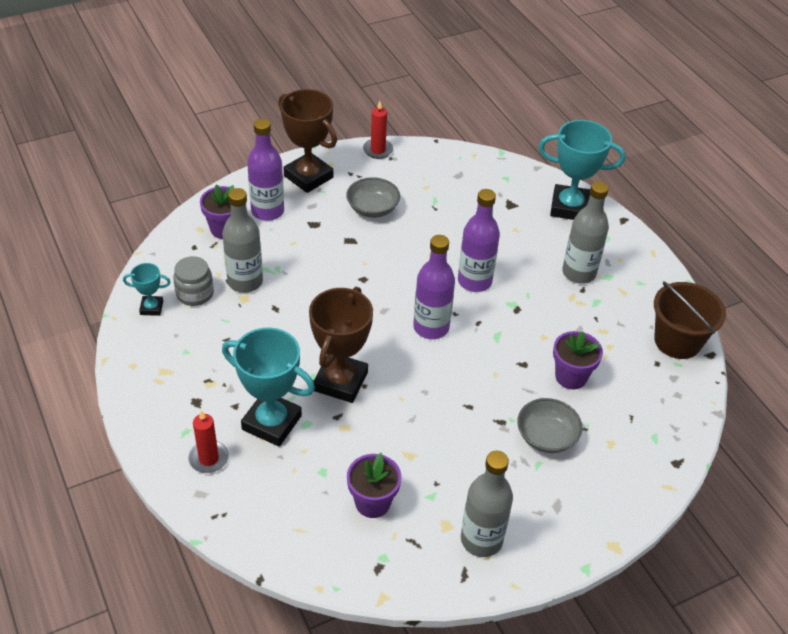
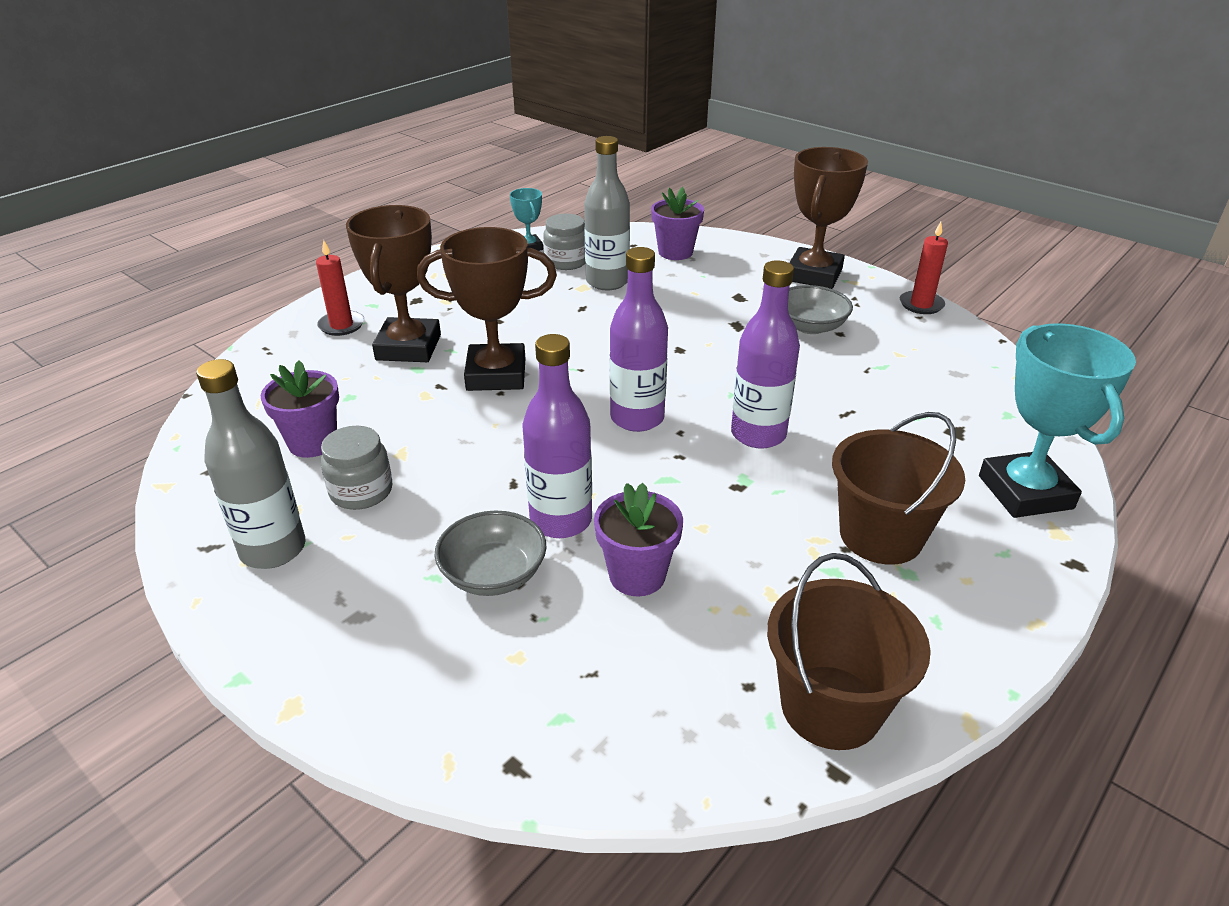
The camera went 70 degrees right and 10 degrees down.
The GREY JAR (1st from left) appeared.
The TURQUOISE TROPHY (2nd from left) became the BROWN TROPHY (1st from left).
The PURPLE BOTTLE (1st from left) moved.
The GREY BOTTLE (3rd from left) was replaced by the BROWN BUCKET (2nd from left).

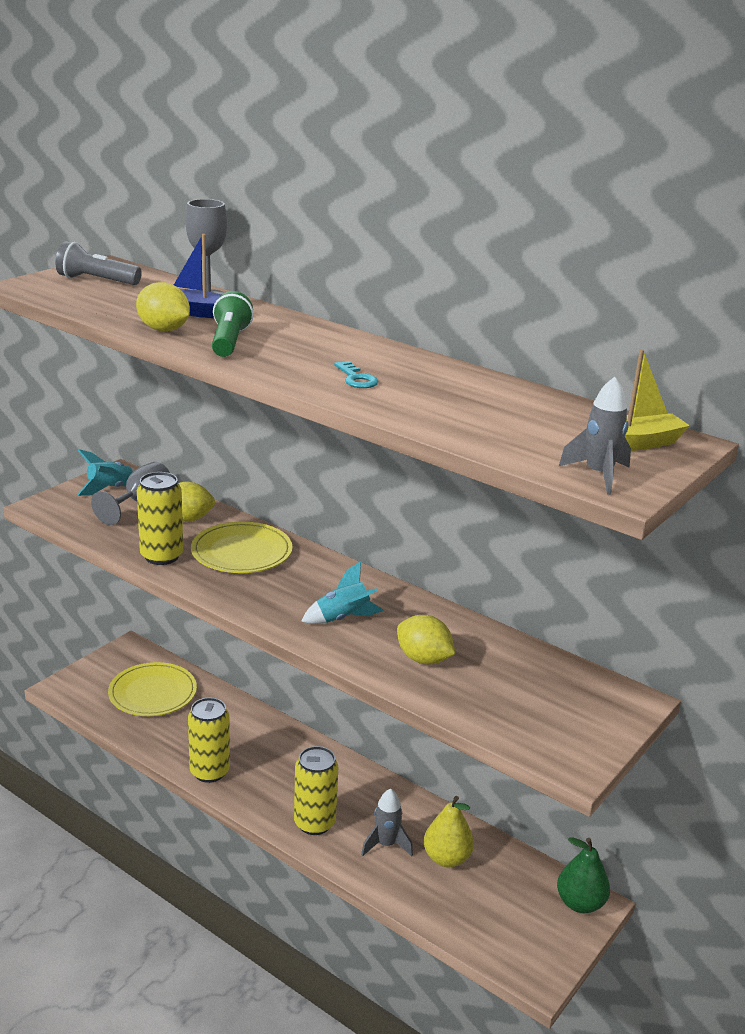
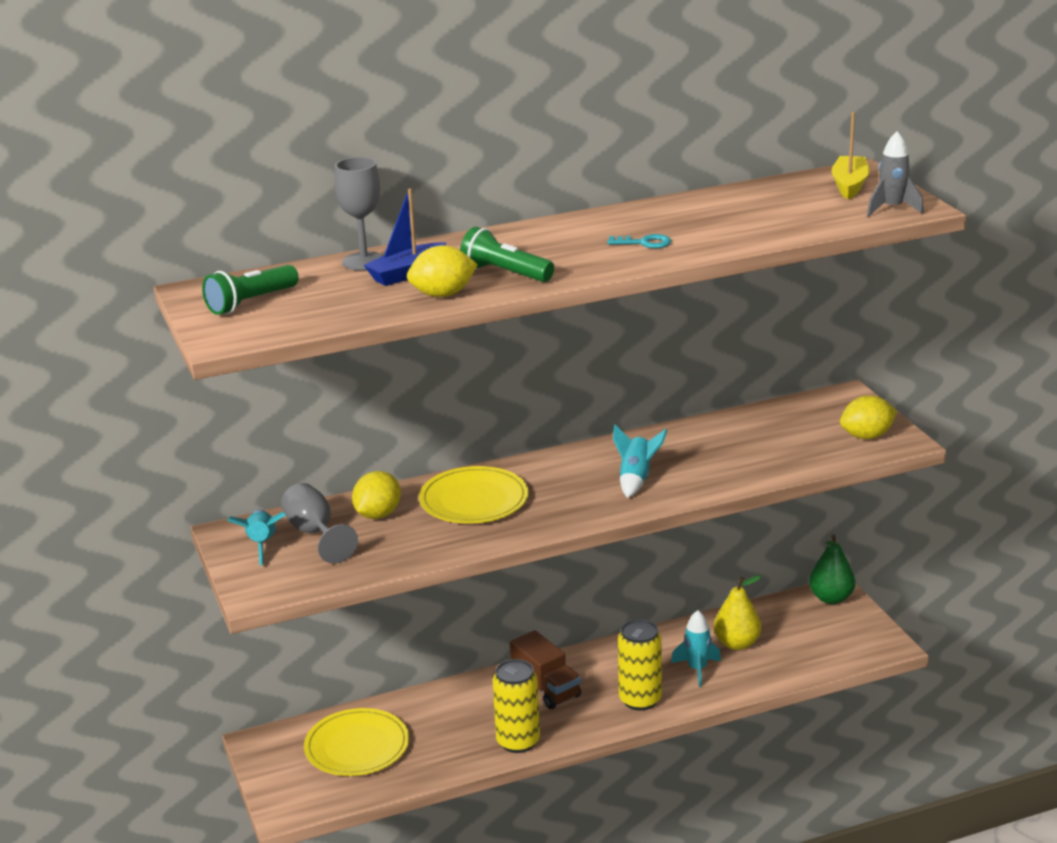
The camera went 55 degrees left and 0 degrees up.
The GREY FLASHLIGHT became the GREEN FLASHLIGHT (1st from left).
The BROWN TRUCK appeared.
The GREY ROCKET (1st from left) became the TURQUOISE ROCKET (3rd from left).
The YELLOW LEMON (3rd from left) moved.
The YELLOW CAN (1st from left) disappeared.

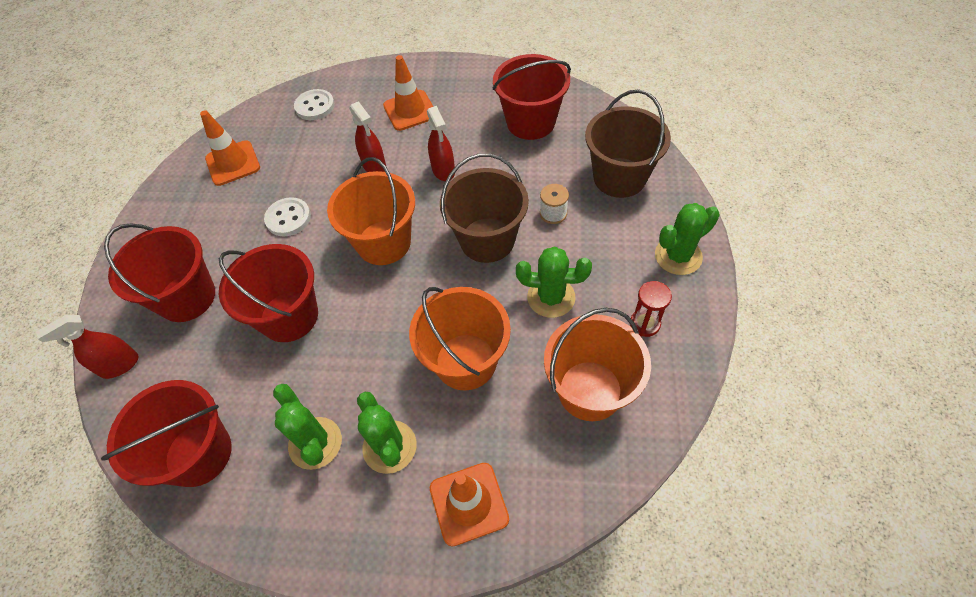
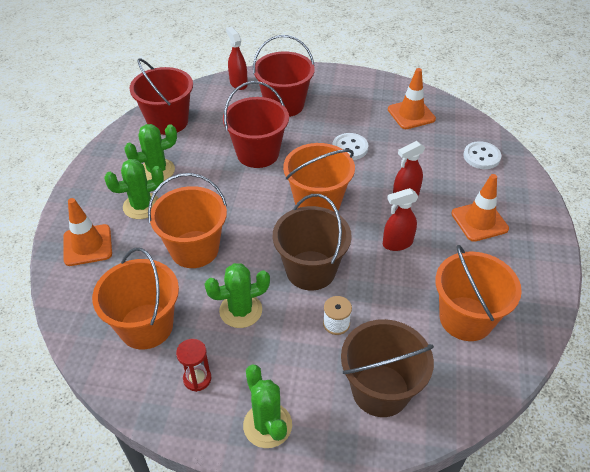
The camera went 90 degrees right and 10 degrees down.
The GREEN CACTUS (3rd from left) turned 60 degrees clockwise.
The RED BUCKET (4th from left) became the ORANGE BUCKET (4th from left).

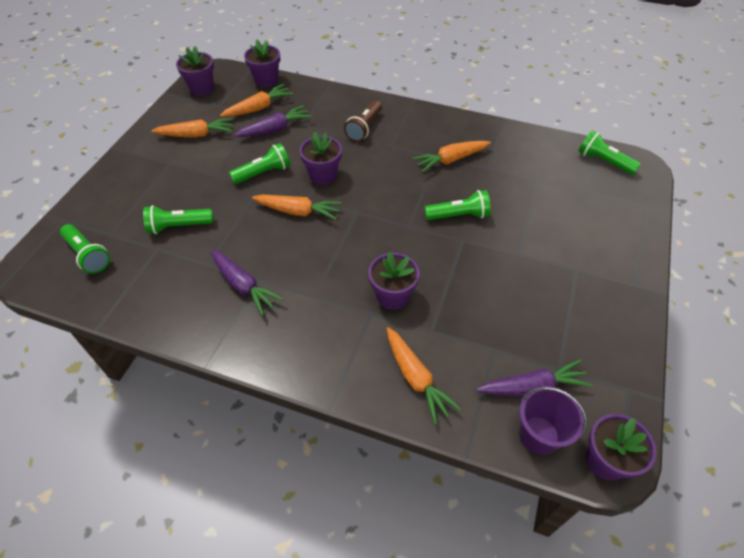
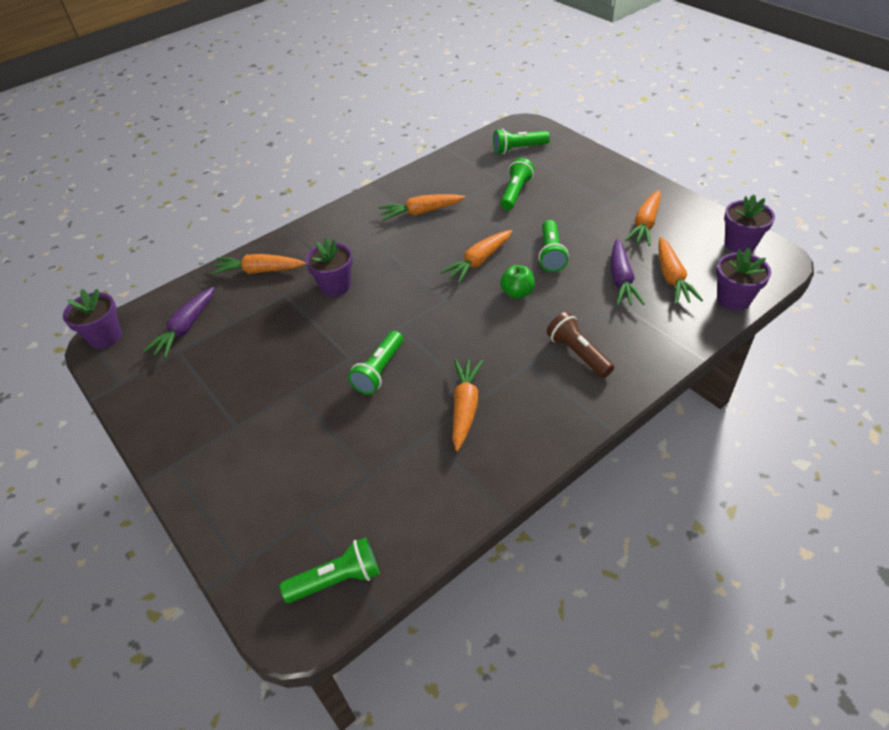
The camera went 125 degrees right and 5 degrees down.
The PURPLE CARROT (1st from left) became the ORANGE CARROT (2nd from left).
The PURPLE FLOWER POT (3rd from left) was replaced by the GREEN APPLE.
The PURPLE BUCKET disappeared.

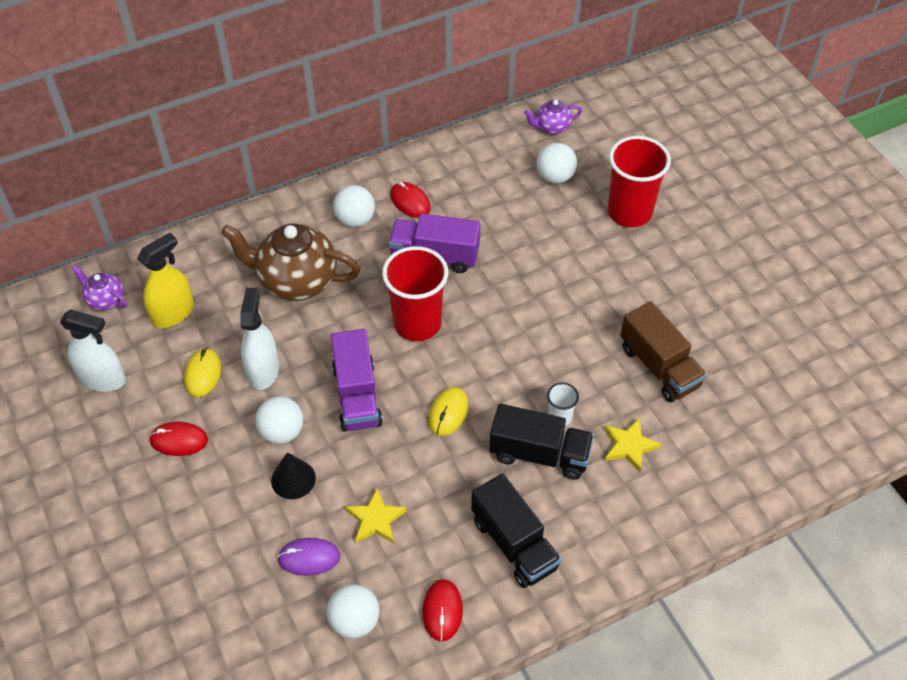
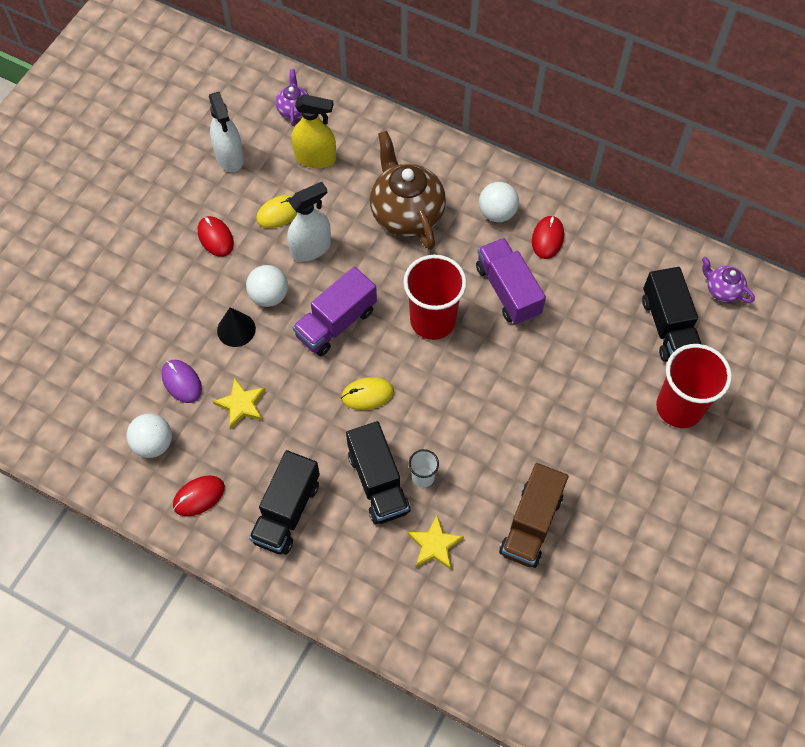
The camera went 55 degrees right and 10 degrees up.
The WHITE BALL (4th from left) was replaced by the BLACK TRUCK (3rd from left).

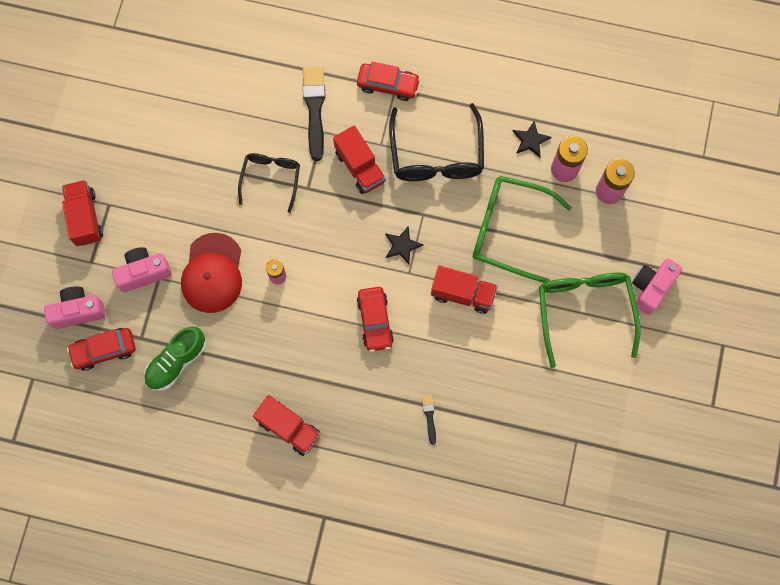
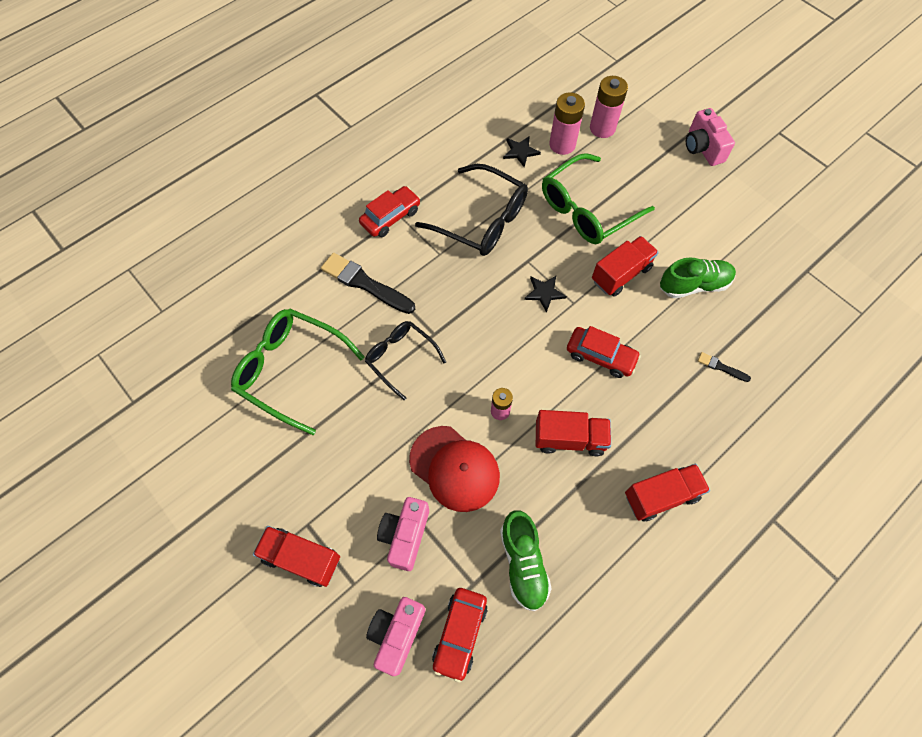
The camera went 55 degrees left and 10 degrees down.
The GREEN GLASSES (2nd from left in the first image) moved.
The RED TRUCK (3rd from left in the first image) moved.
The GREEN SHOE (2nd from left) appeared.

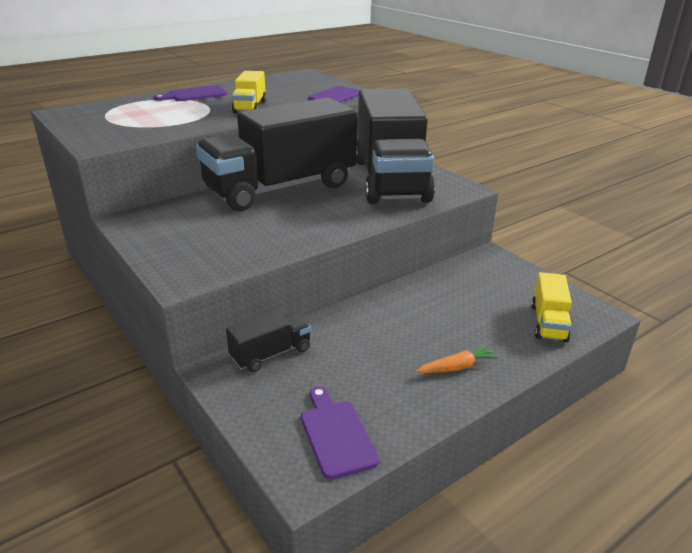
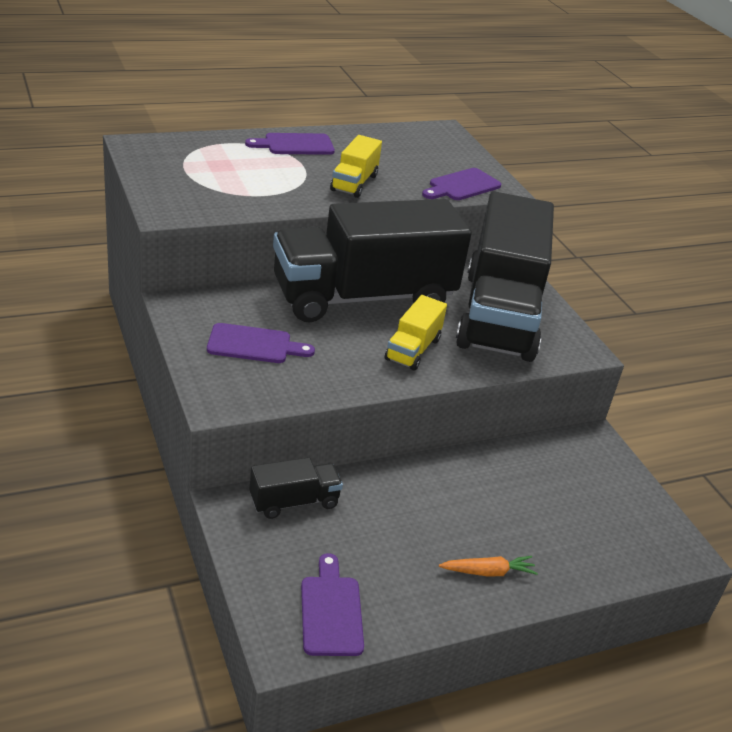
The camera went 10 degrees right and 5 degrees up.
The PURPLE CUTTING BOARD (1st from left) appeared.
The YELLOW TRUCK (2nd from left) moved.

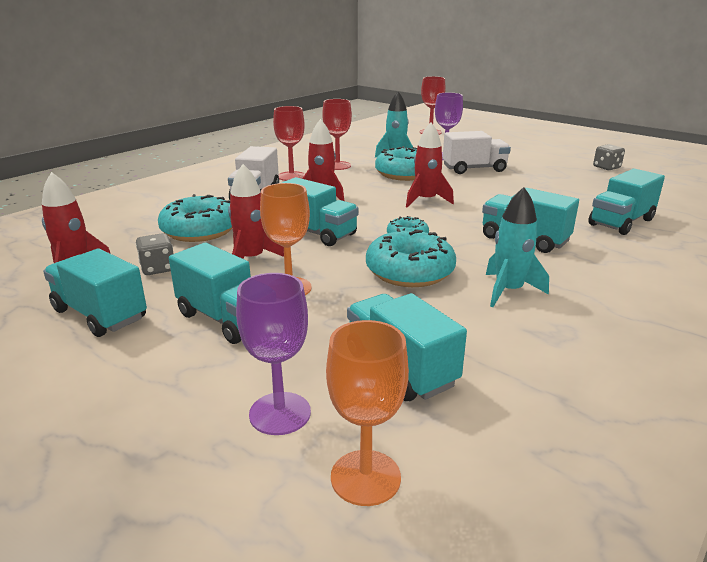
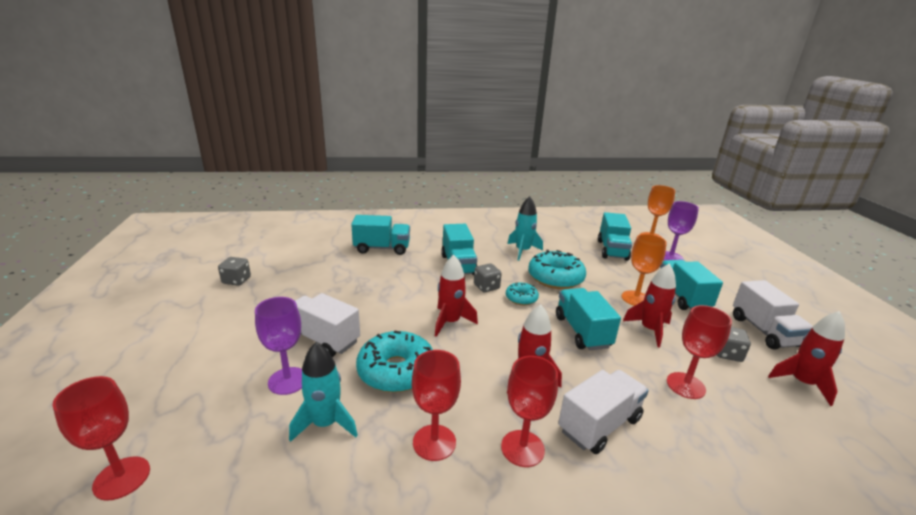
The camera went 140 degrees left and 0 degrees up.
The GREY DICE (2nd from left) appeared.
The TURQUOISE DONUT (1st from left) was replaced by the RED GOBLET (4th from left).
The TURQUOISE TRUCK (1st from left) became the WHITE TRUCK (3rd from left).

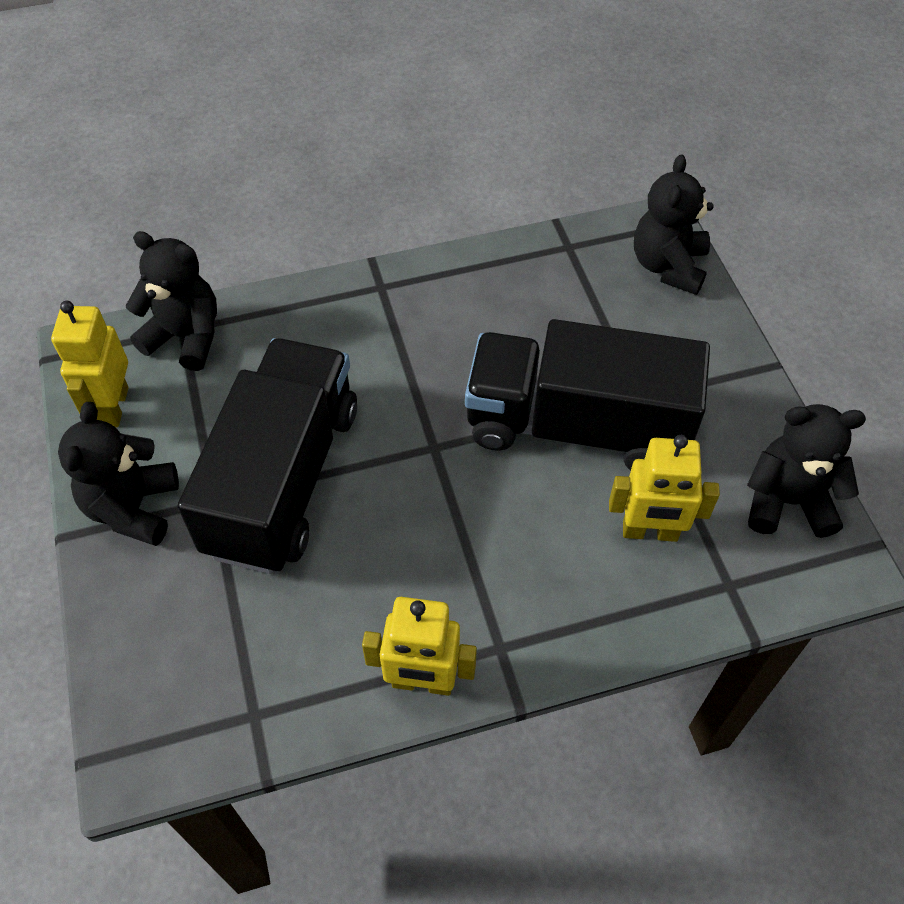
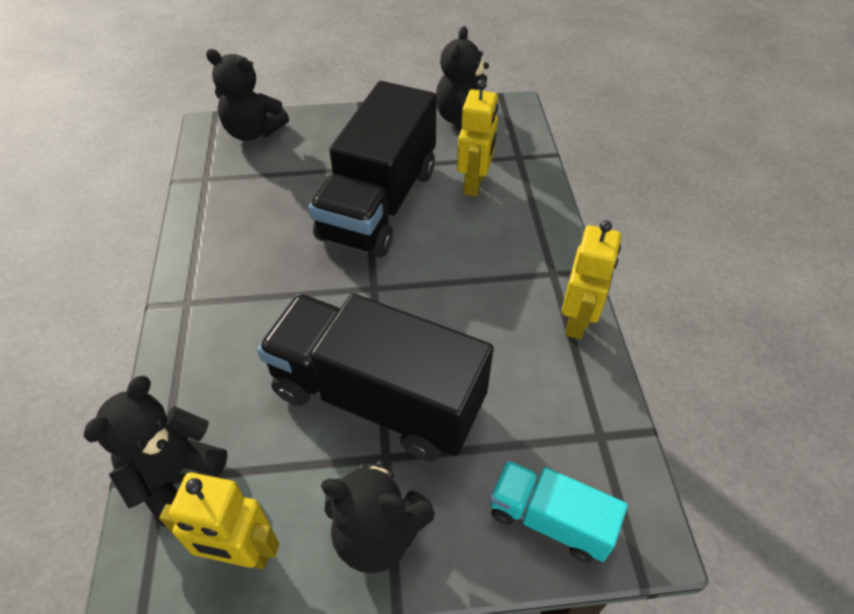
The camera went 80 degrees left and 5 degrees down.
The TURQUOISE TRUCK appeared.

